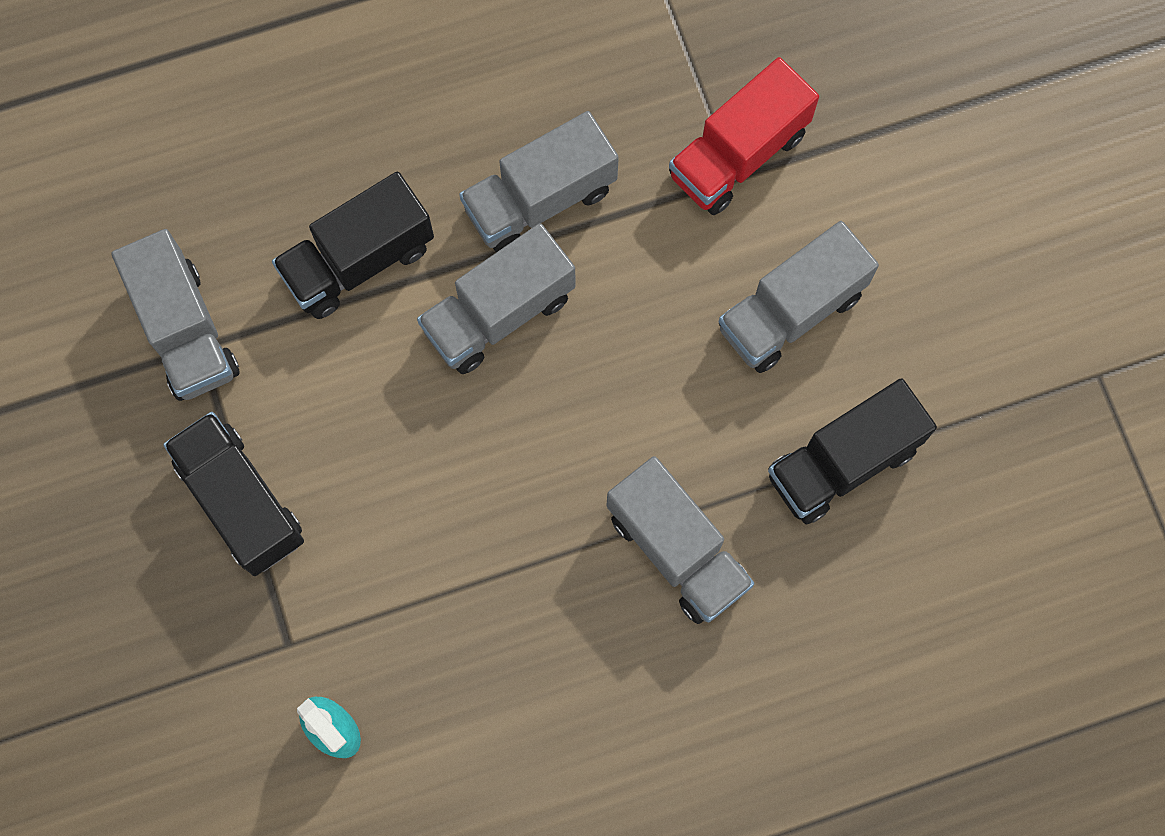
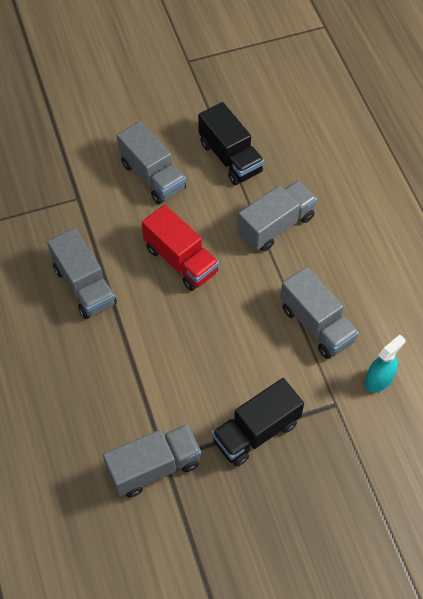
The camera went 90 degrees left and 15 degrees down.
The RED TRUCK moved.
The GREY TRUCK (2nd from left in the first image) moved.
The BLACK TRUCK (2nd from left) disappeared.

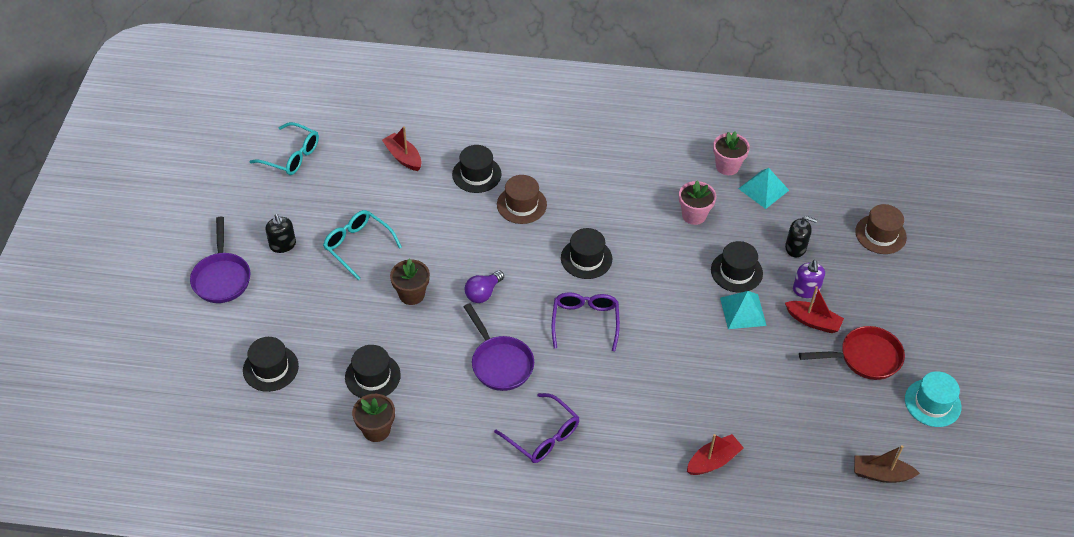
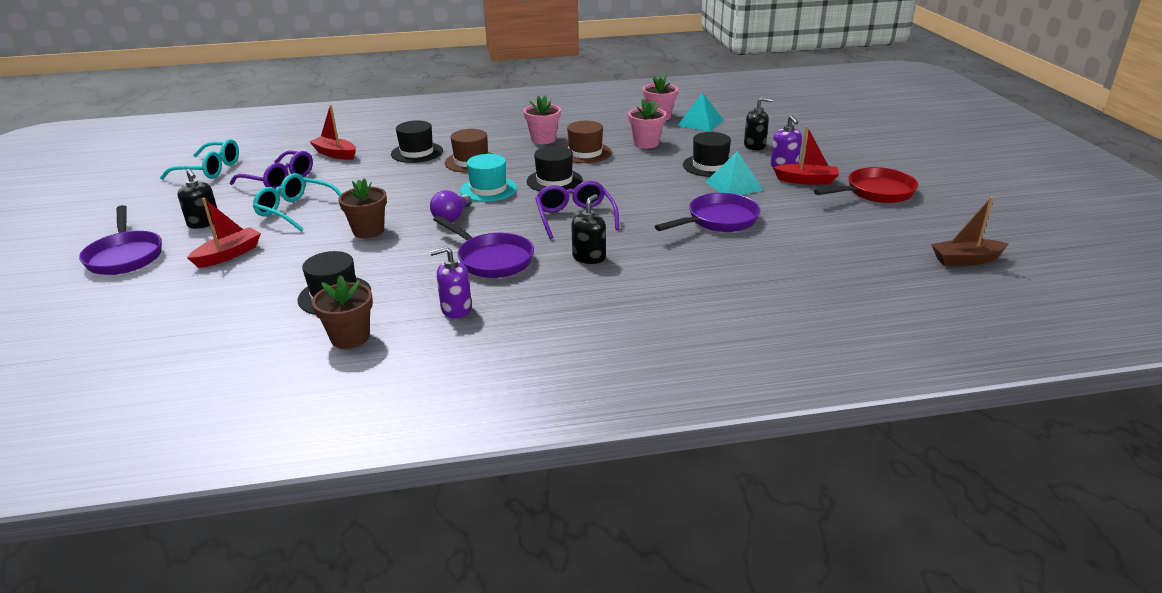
The camera went 15 degrees left and 20 degrees down.
The RED BOAT (2nd from left in the first image) moved.
The PURPLE GLASSES (1st from left) moved.
The PURPLE SOAP DISPENSER (1st from left) appeared.
The TURQUOISE HAT moved.
The PINK FLOWER POT (1st from left) appeared.
The BROWN HAT (2nd from left) moved.
The BLACK SOAP DISPENSER (2nd from left) appeared.
The PURPLE PAN (3rd from left) appeared.
The BLACK HAT (1st from left) disappeared.

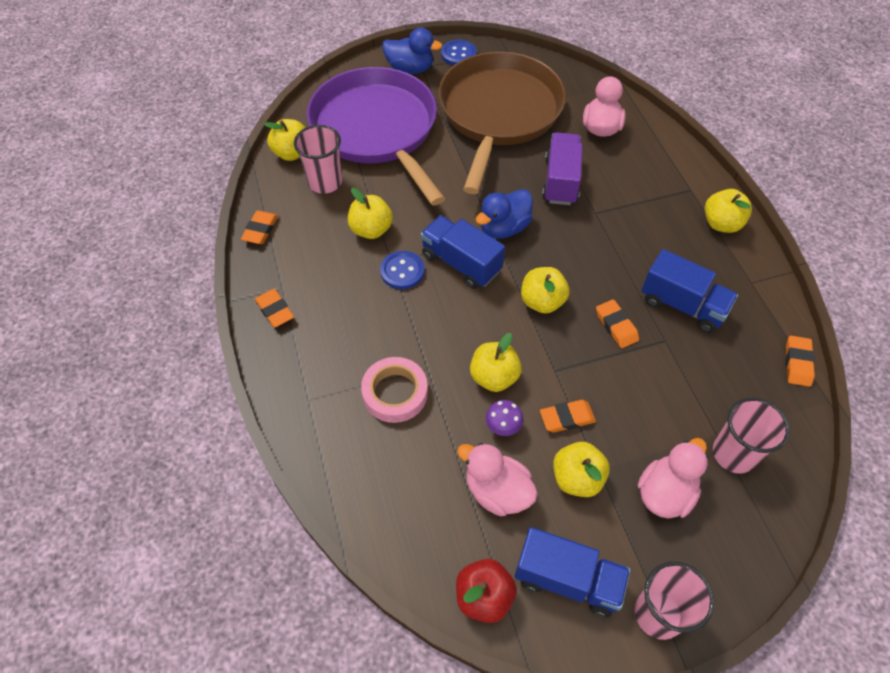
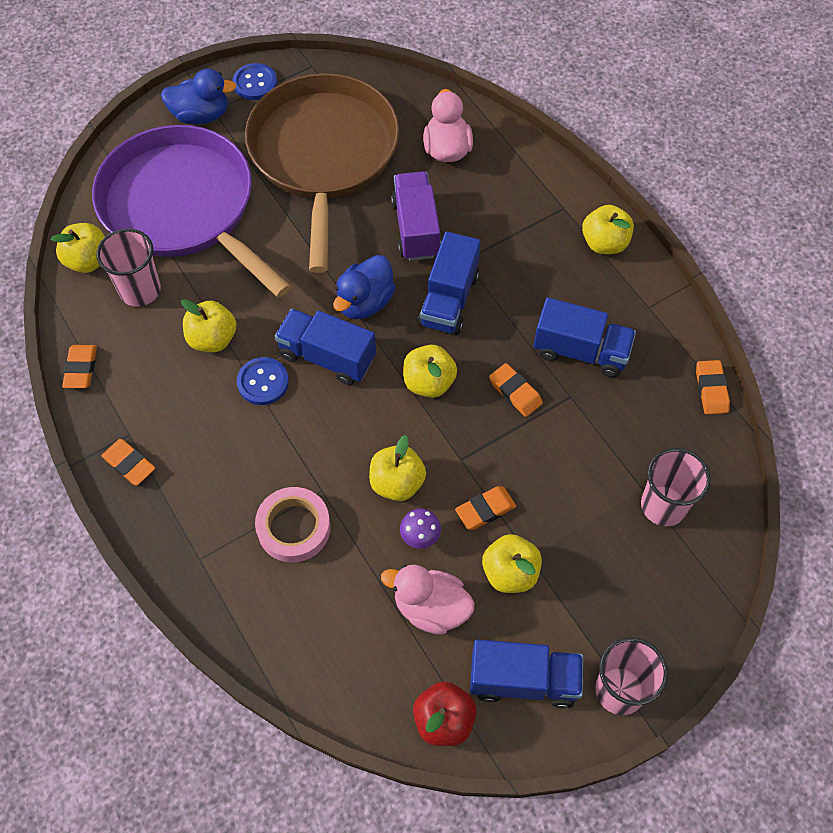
The camera went 15 degrees left and 5 degrees up.
The BLUE TRUCK (2nd from left) appeared.
The PINK DUCK (3rd from left) disappeared.

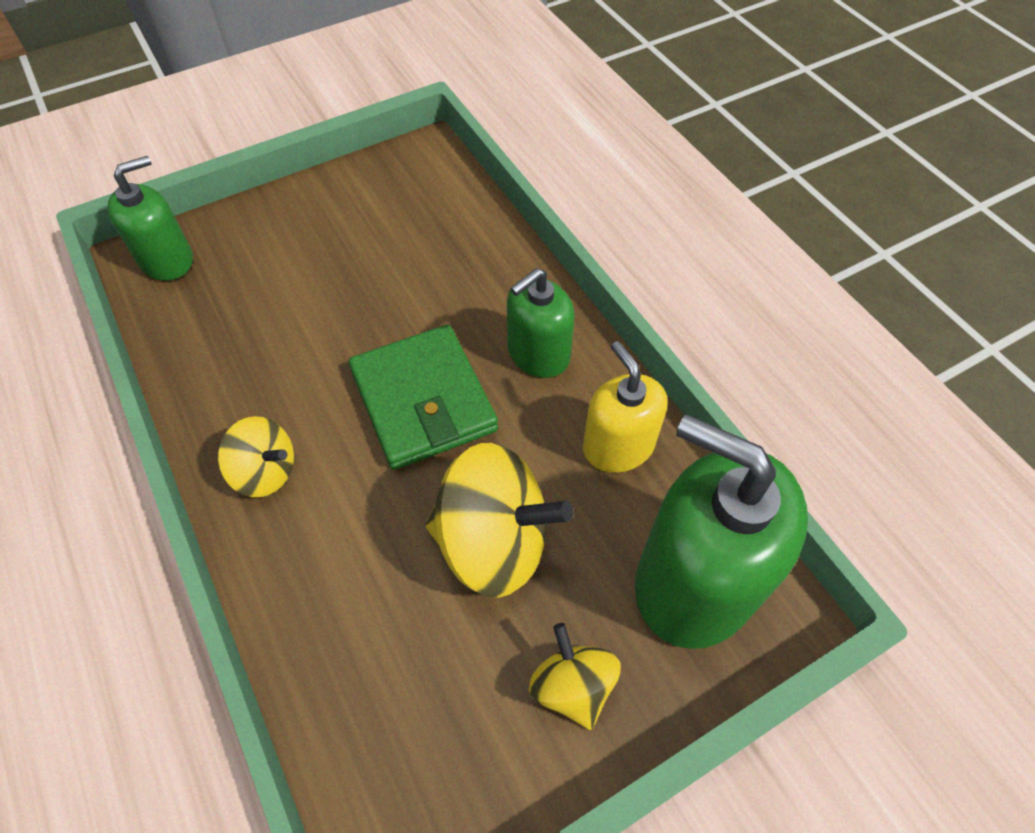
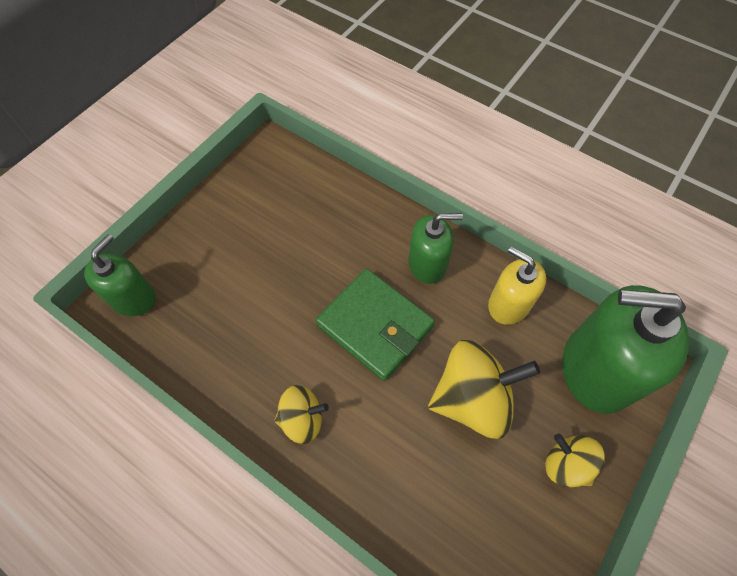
The camera went 25 degrees left and 5 degrees up.
The GREEN SOAP DISPENSER (2nd from left) turned 120 degrees counterclockwise.

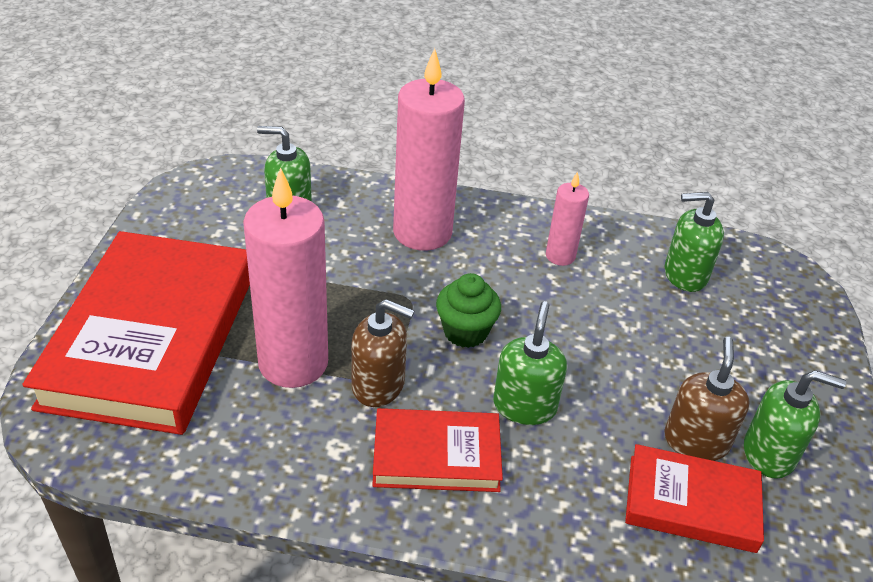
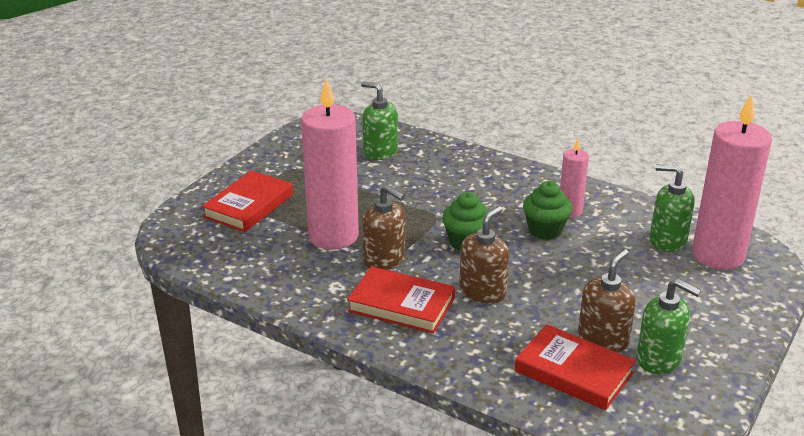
The camera went 25 degrees right and 10 degrees down.
The RED BOOK (1st from left) changed to 0.51 times the size.
The GREEN SOAP DISPENSER (2nd from left) became the BROWN SOAP DISPENSER (2nd from left).
The GREEN CUPCAKE (2nd from left) appeared.
The PINK CANDLE (2nd from left in the first image) moved.

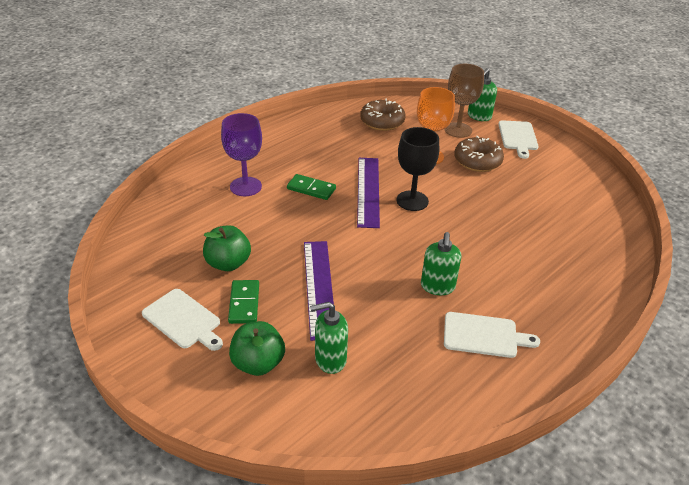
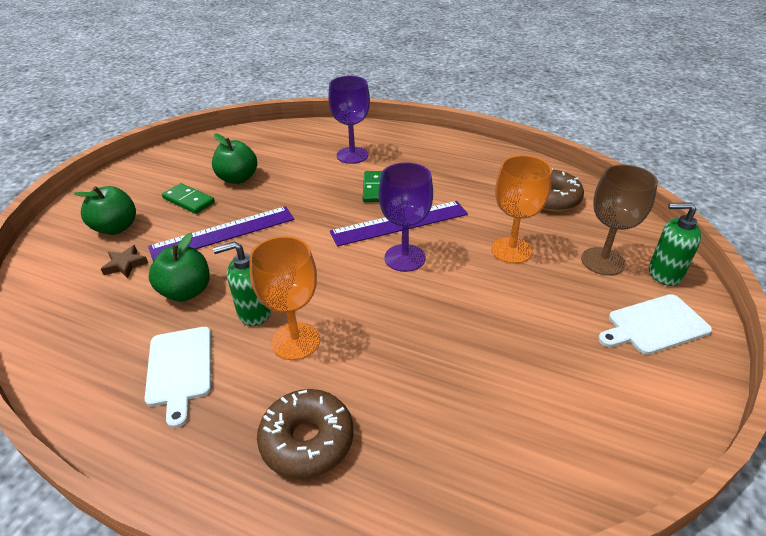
The camera went 70 degrees right and 0 degrees up.
The GREEN SOAP DISPENSER (1st from left) was replaced by the BROWN STAR.
The GREEN APPLE (2nd from left) appeared.
The GREEN DOMINO (1st from left) turned 60 degrees clockwise.
The ORANGE GOBLET (1st from left) appeared.
The BROWN DONUT (2nd from left in the first image) moved.
The BLACK GOBLET became the PURPLE GOBLET (2nd from left).
The WHITE CUTTING BOARD (1st from left) disappeared.

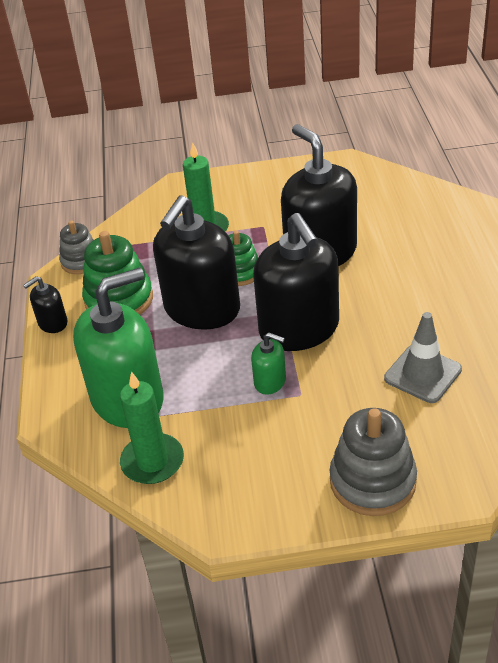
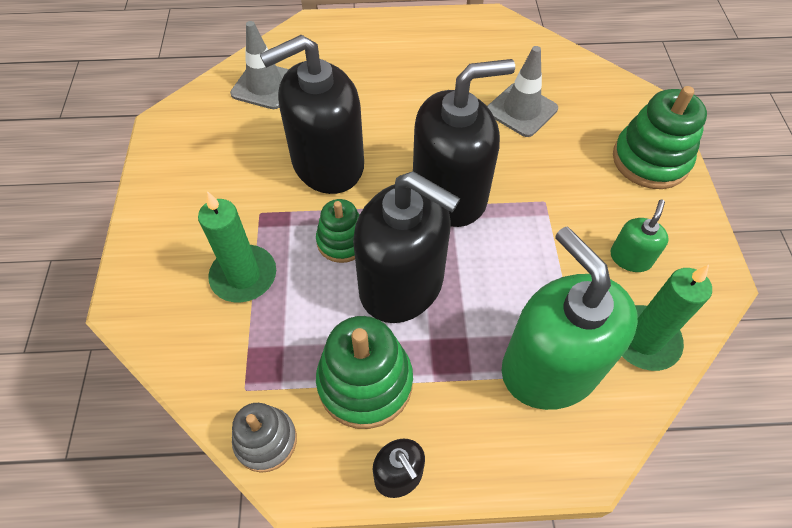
The camera went 90 degrees left and 15 degrees up.
The GREY TRAFFIC CONE (1st from left) appeared.
The GREEN SOAP DISPENSER (2nd from left) moved.
The GREY STACKING TOY (2nd from left) became the GREEN STACKING TOY (3rd from left).

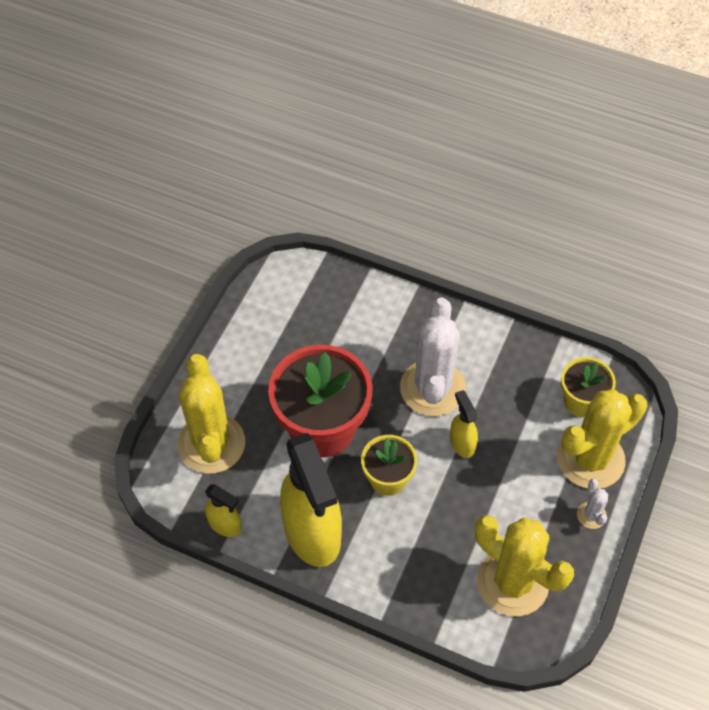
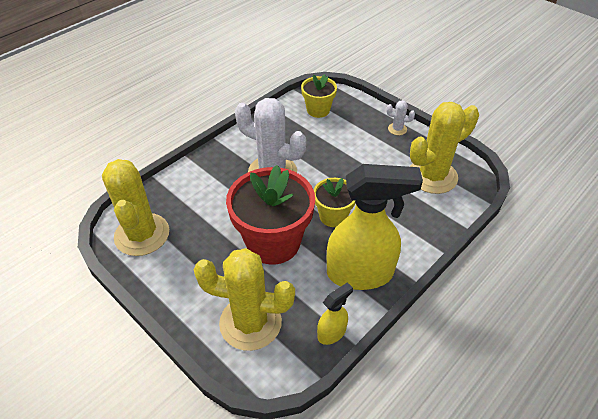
The camera went 70 degrees left and 10 degrees down.
The YELLOW CACTUS (3rd from left in the first image) moved.
The YELLOW SPRAY BOTTLE (3rd from left) disappeared.

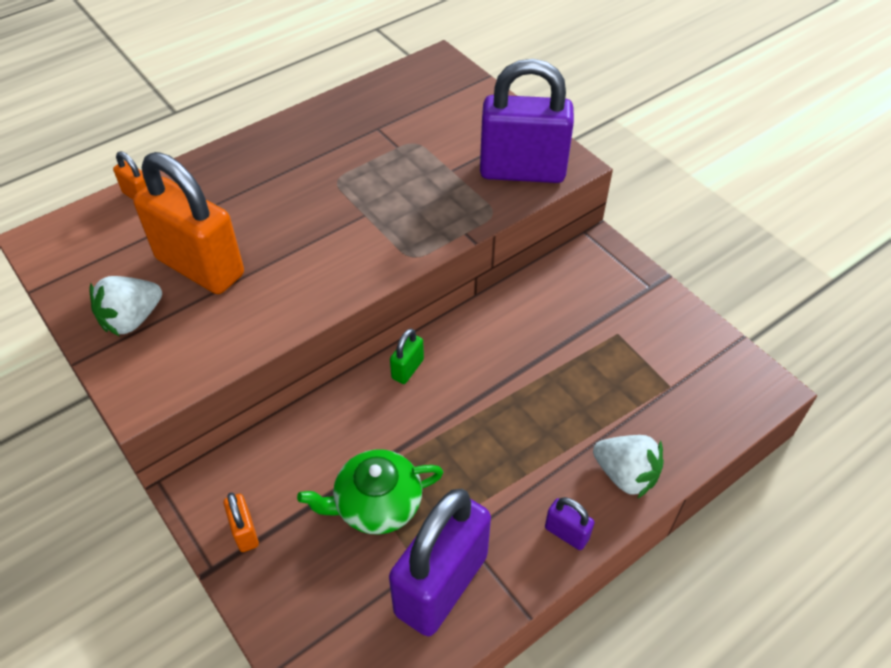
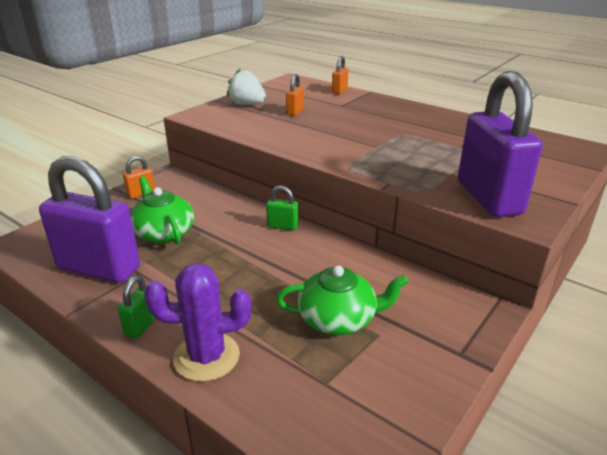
The camera went 75 degrees right and 20 degrees down.
The PURPLE PADLOCK (3rd from left) became the GREEN PADLOCK (1st from left).
The WHITE STRAWBERRY (2nd from left) was replaced by the PURPLE CACTUS.
The GREEN TEAPOT (2nd from left) appeared.
The ORANGE PADLOCK (2nd from left) changed to 0.42 times the size.

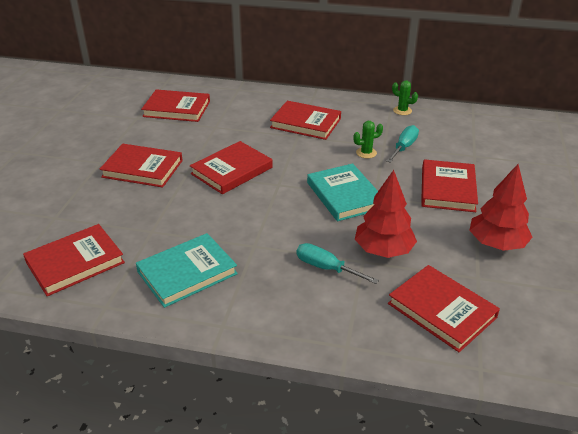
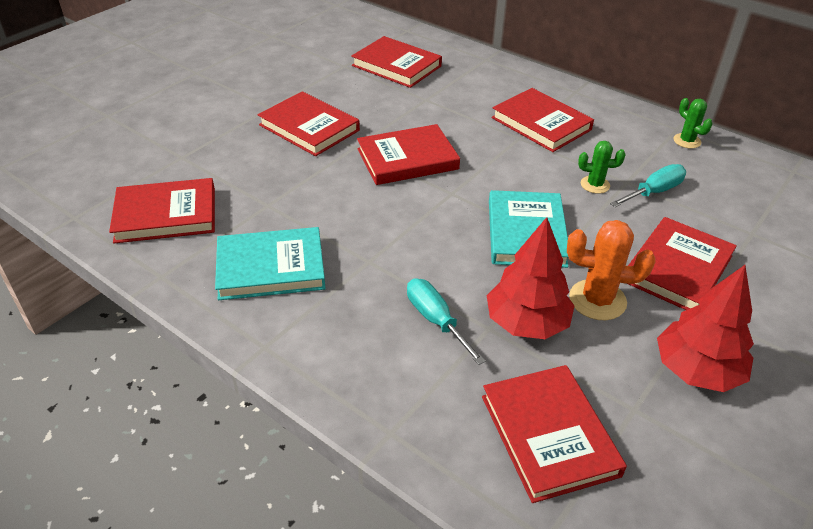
The camera went 25 degrees right and 5 degrees up.
The ORANGE CACTUS appeared.

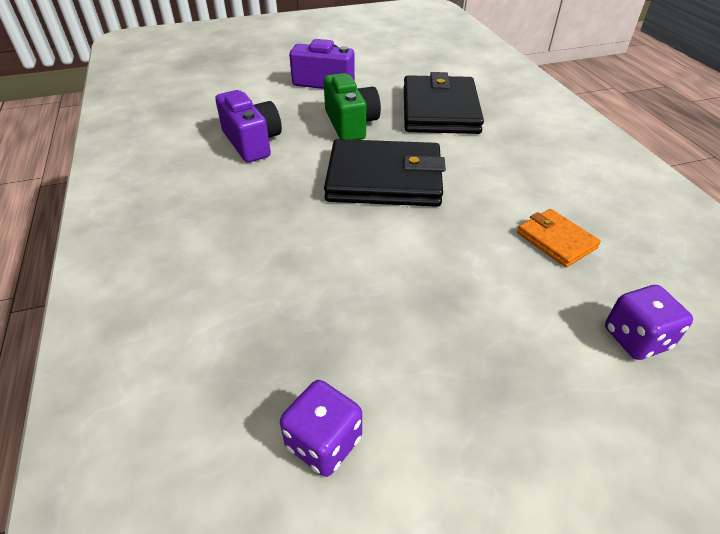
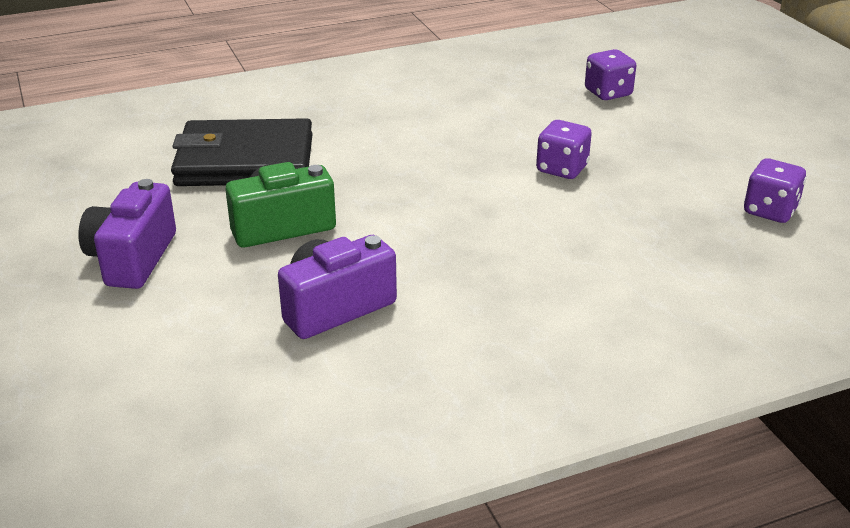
The camera went 95 degrees left and 10 degrees down.
The PURPLE DICE (1st from left) appeared.
The BLACK WALLET (1st from left) disappeared.
The ORANGE WALLET disappeared.

